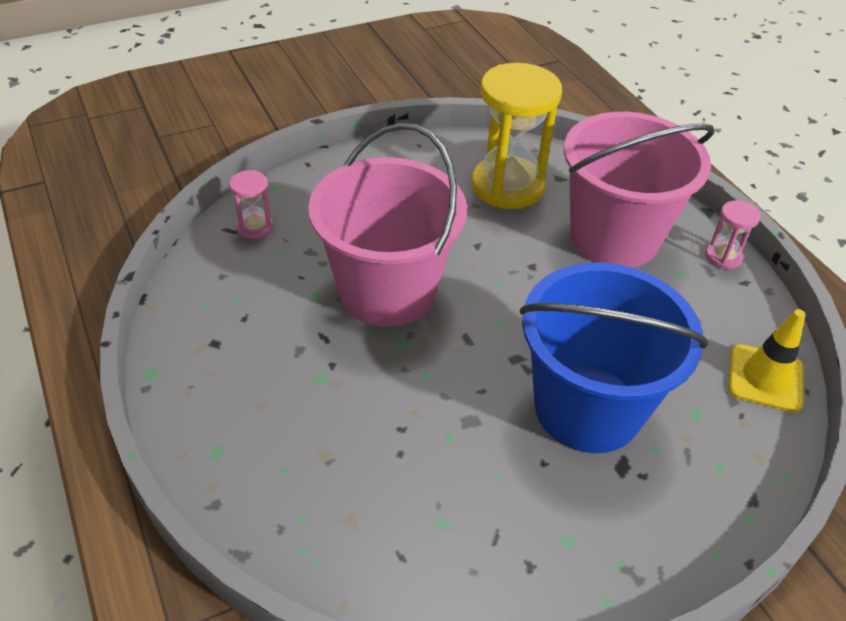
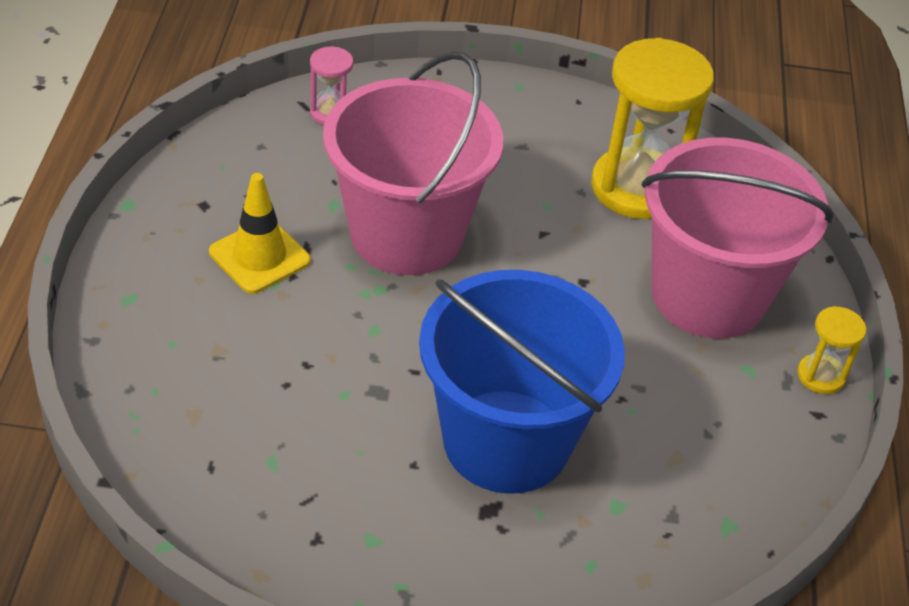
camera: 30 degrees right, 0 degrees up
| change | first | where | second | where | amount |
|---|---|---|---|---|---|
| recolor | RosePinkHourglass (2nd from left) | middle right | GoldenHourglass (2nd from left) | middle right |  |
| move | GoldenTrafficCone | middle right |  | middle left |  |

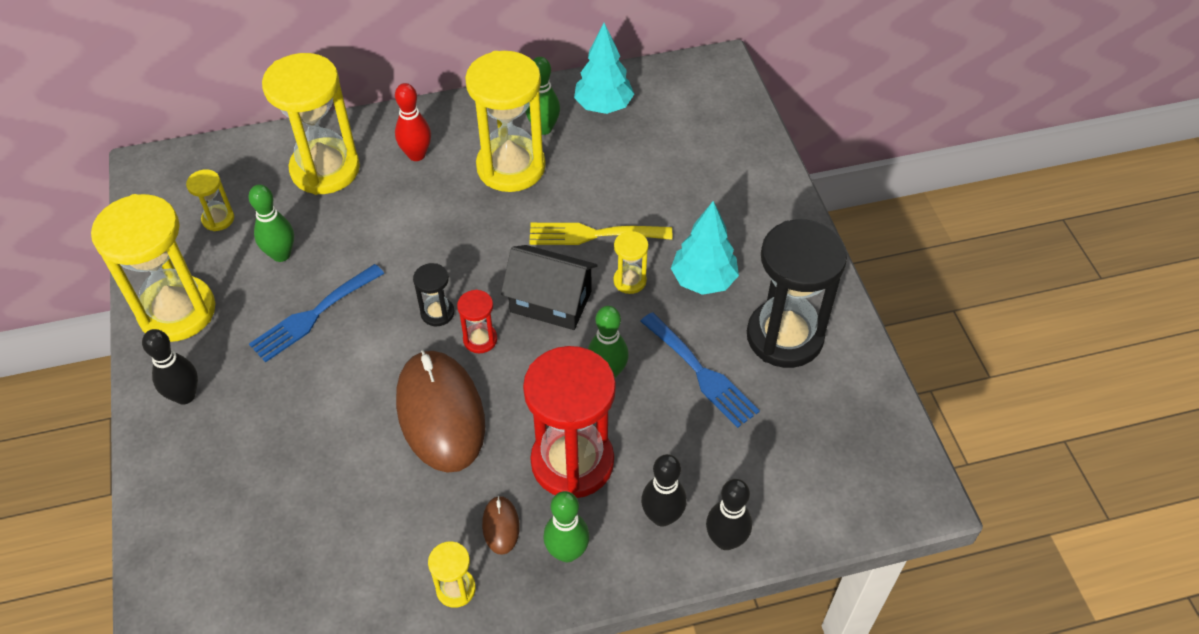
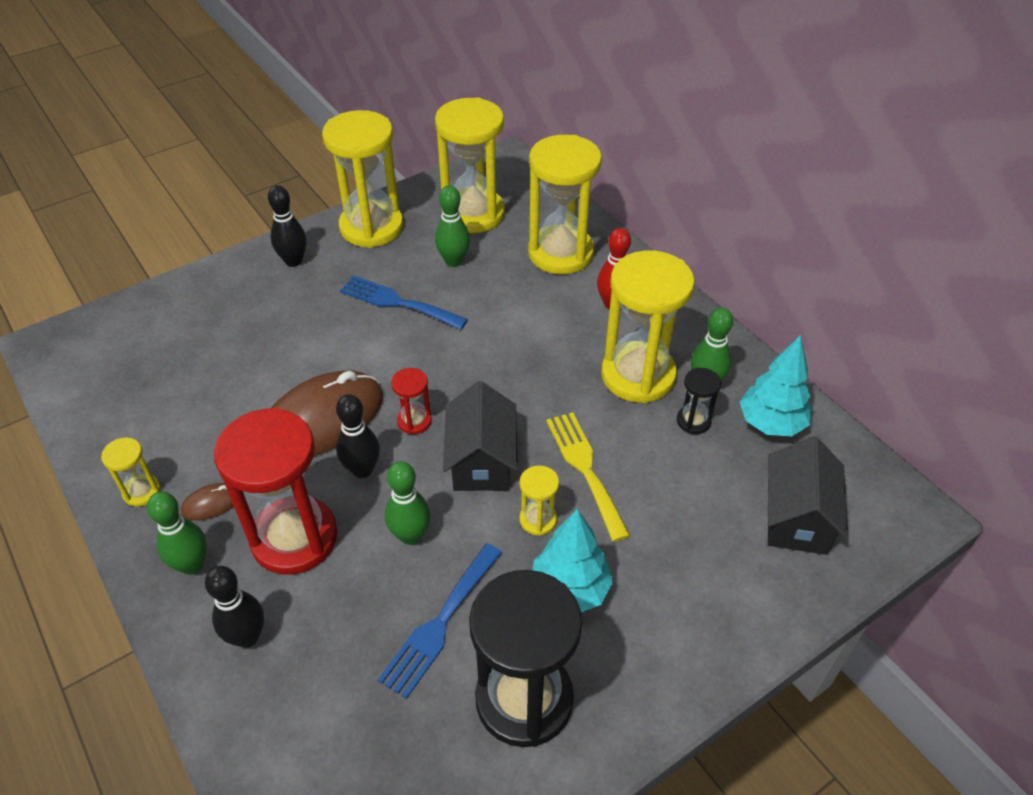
camera: 70 degrees right, 5 degrees down
| change | first | where | second | where | amount |
|---|---|---|---|---|---|
| resize | GoldenHourglass (2nd from left in the first image) | top left | GoldenHourglass (3rd from left) | top centre | x2.25 |
| move | BlackHourglass (1st from left in the first image) | centre | BlackHourglass (2nd from left) | middle right |  |
| move | BlackSkittle (3rd from left) | bottom centre |  | centre |  |
| insert |  |  | BlackCottage (2nd from left) | middle right |  |

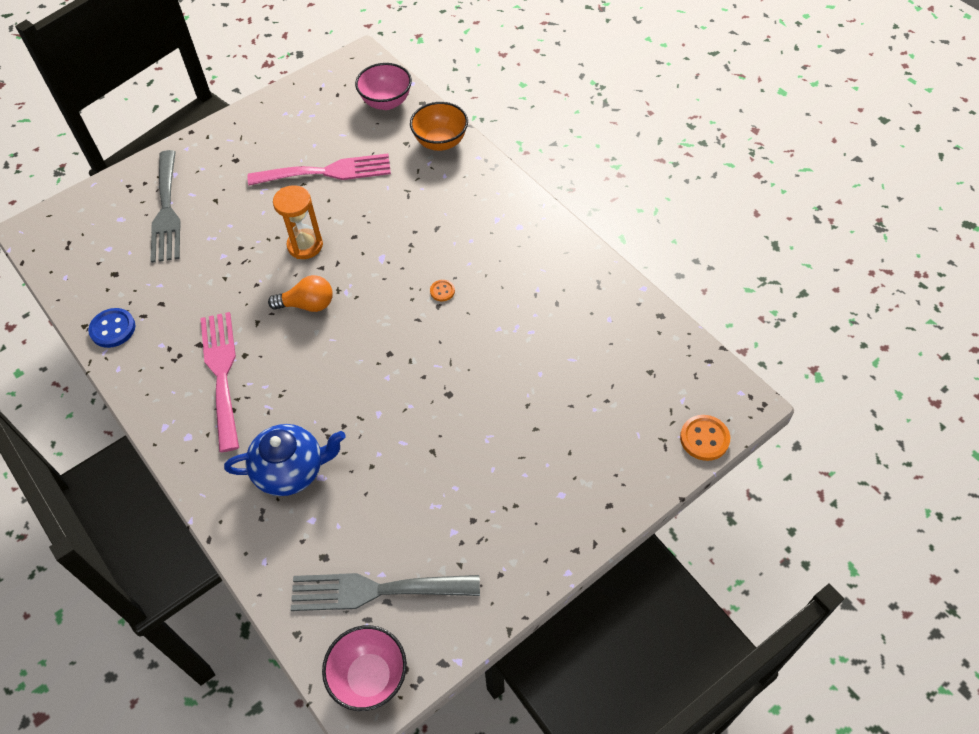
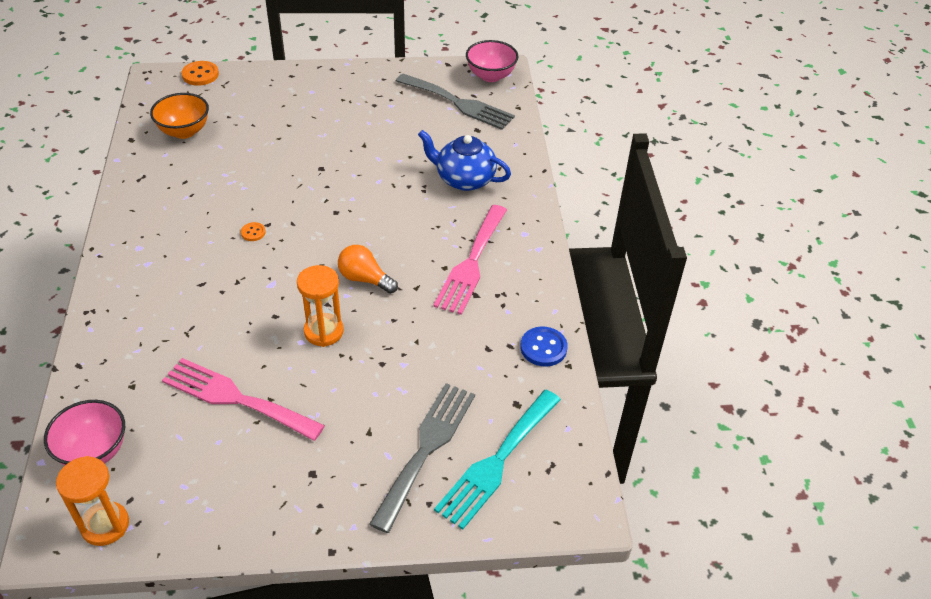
camera: 150 degrees left, 10 degrees down
| change | first | where | second | where | amount |
|---|---|---|---|---|---|
| move | OrangeColouredServingBowl | top centre |  | top left |  |
| insert |  |  | AquaTableFork | bottom centre |  |
| insert |  |  | OrangeColouredHourglass (1st from left) | bottom left |  |

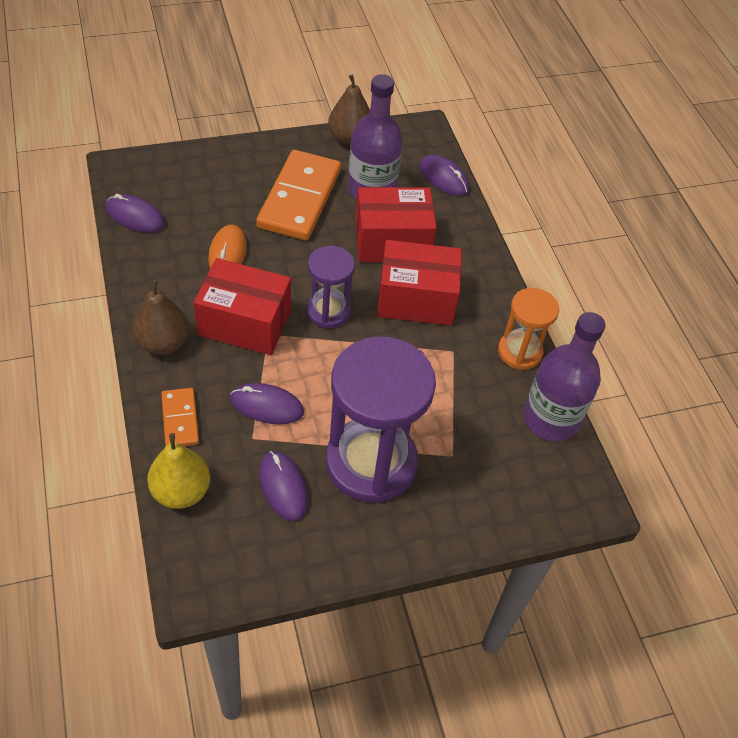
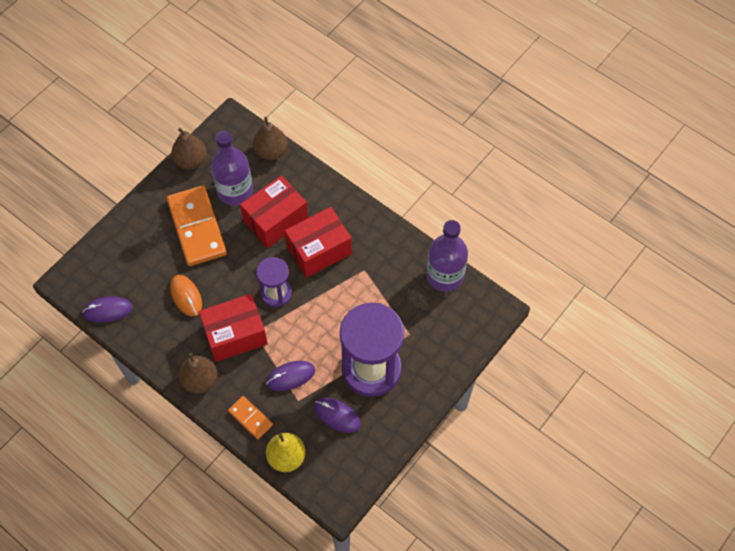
camera: 30 degrees left, 10 degrees up
| change | first | where | second | where | amount |
|---|---|---|---|---|---|
| replace | VioletComputerMouse (4th from left) | top centre | BrownPearFruit (3rd from left) | top centre |  |
| delete | OrangeColouredHourglass | middle right |  |  |  |

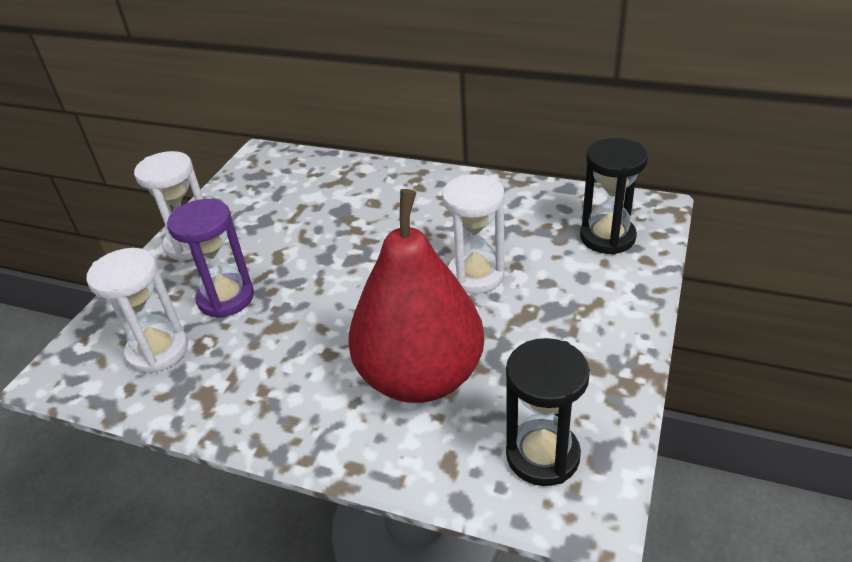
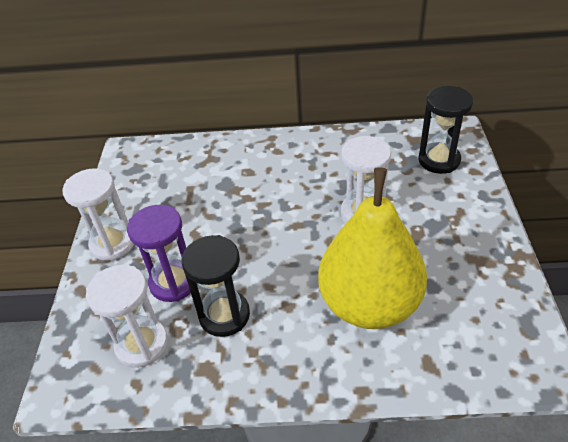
camera: 20 degrees left, 5 degrees up
| change | first | where | second | where | amount |
|---|---|---|---|---|---|
| recolor | CrimsonPearFruit | centre | GoldenPearFruit | centre |  |
| move | BlackHourglass (1st from left) | bottom centre |  | centre |  |

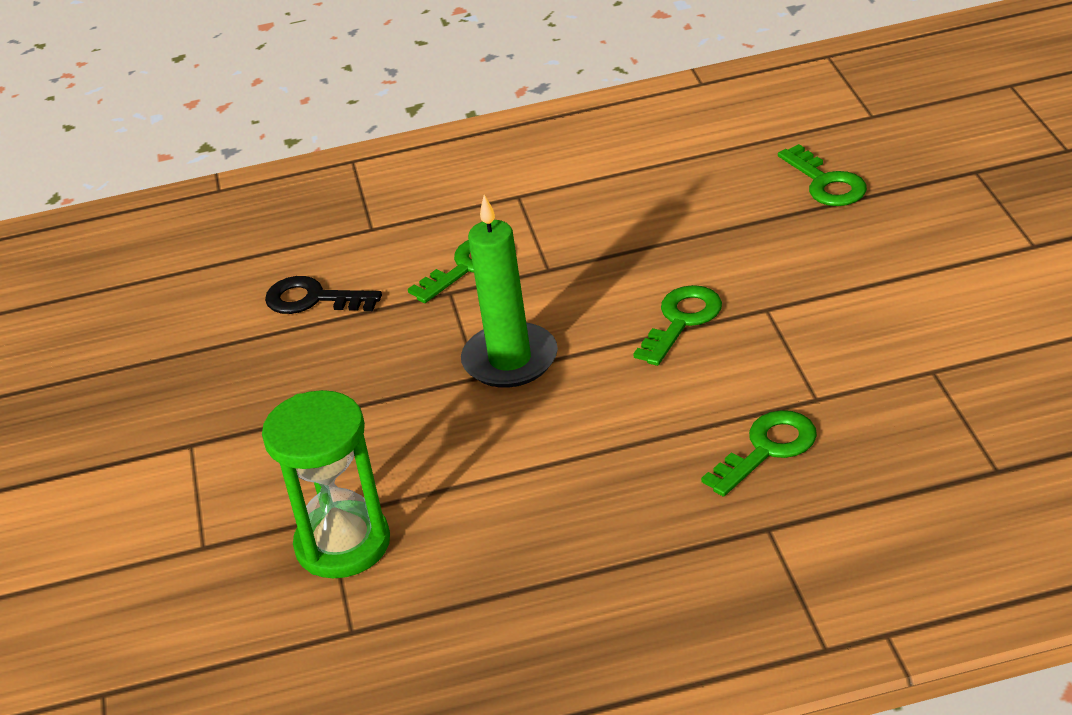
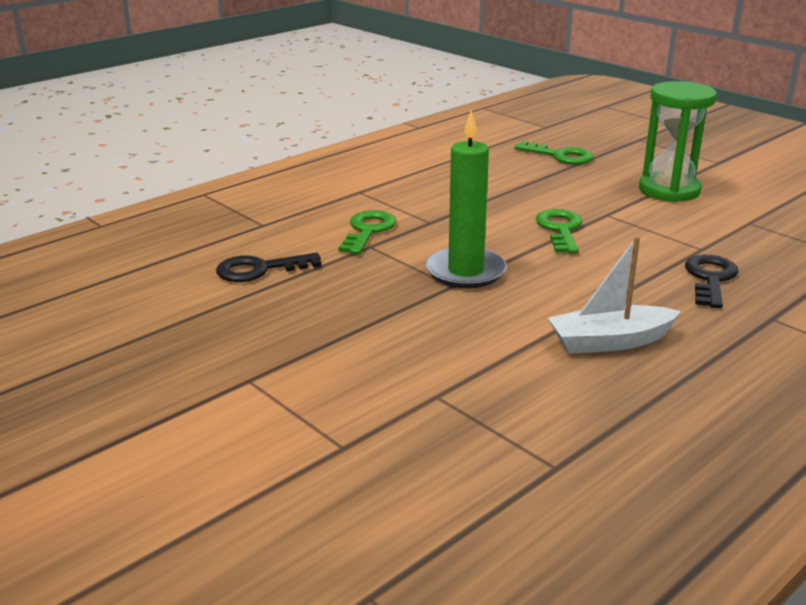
camera: 35 degrees left, 10 degrees down
| change | first | where | second | where | amount |
|---|---|---|---|---|---|
| move | GreenHourglass | bottom left |  | top right |  |
| recolor | GreenDoorKey (3rd from left) | middle right | BlackDoorKey (2nd from left) | middle right |  |
| insert |  |  | PureWhiteSailboat | middle right |  |

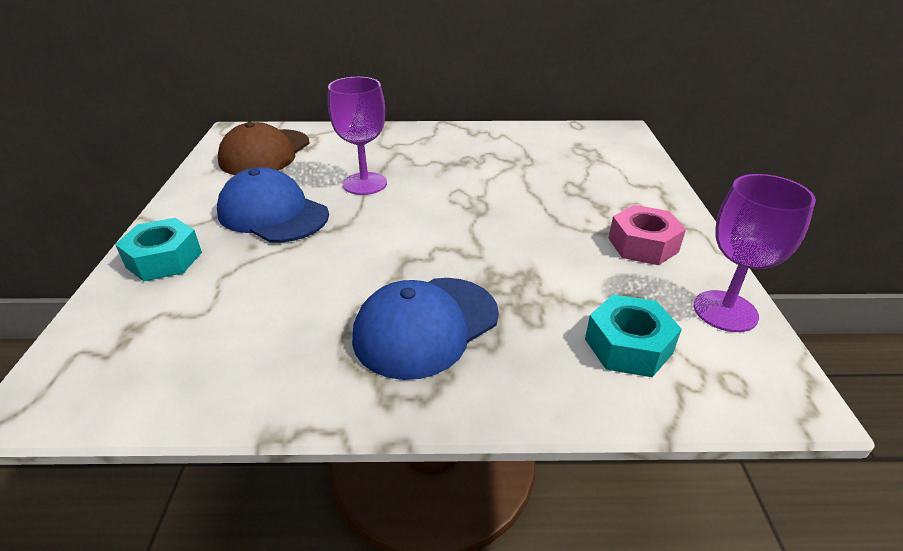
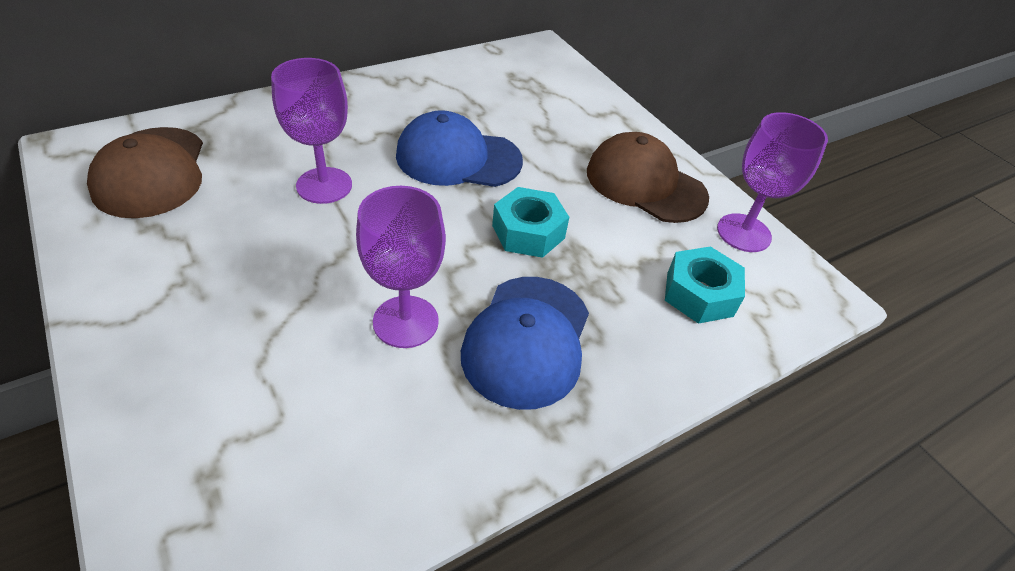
camera: 35 degrees left, 10 degrees up
| change | first | where | second | where | amount |
|---|---|---|---|---|---|
| move | RoyalBluePeakedCap (1st from left) | middle left |  | top centre |  |
| replace | RosePinkHexagonNut | middle right | BrownPeakedCap (2nd from left) | top centre |  |
| move | AquaHexagonNut (1st from left) | middle left |  | centre |  |
| insert |  |  | VioletWineGlass (2nd from left) | centre |  |

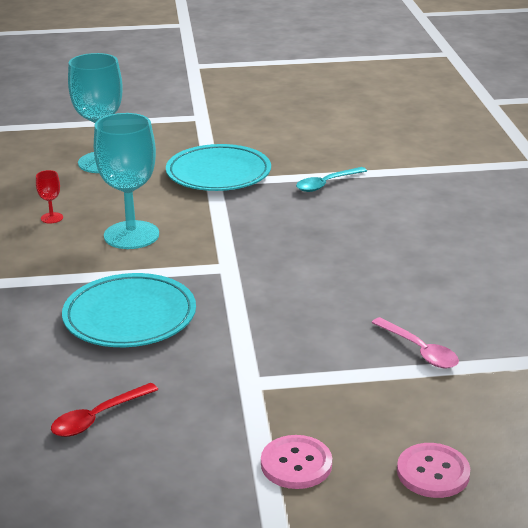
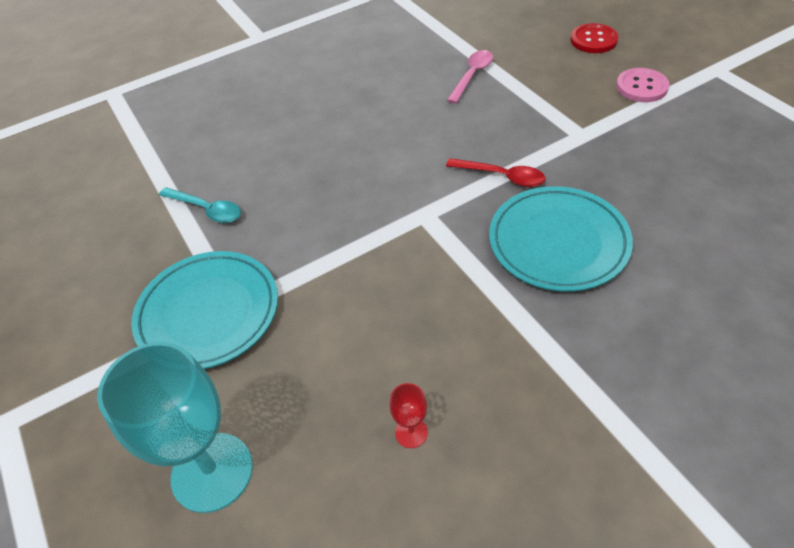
camera: 110 degrees left, 20 degrees up
| change | first | where | second | where | amount |
|---|---|---|---|---|---|
| delete | AquaWineGlass (2nd from left) | middle left |  |  |  |
| move | CrimsonSpoon | bottom left |  | top centre |  |
| recolor | RosePinkShirtButton (2nd from left) | bottom right | CrimsonShirtButton | top right |  |

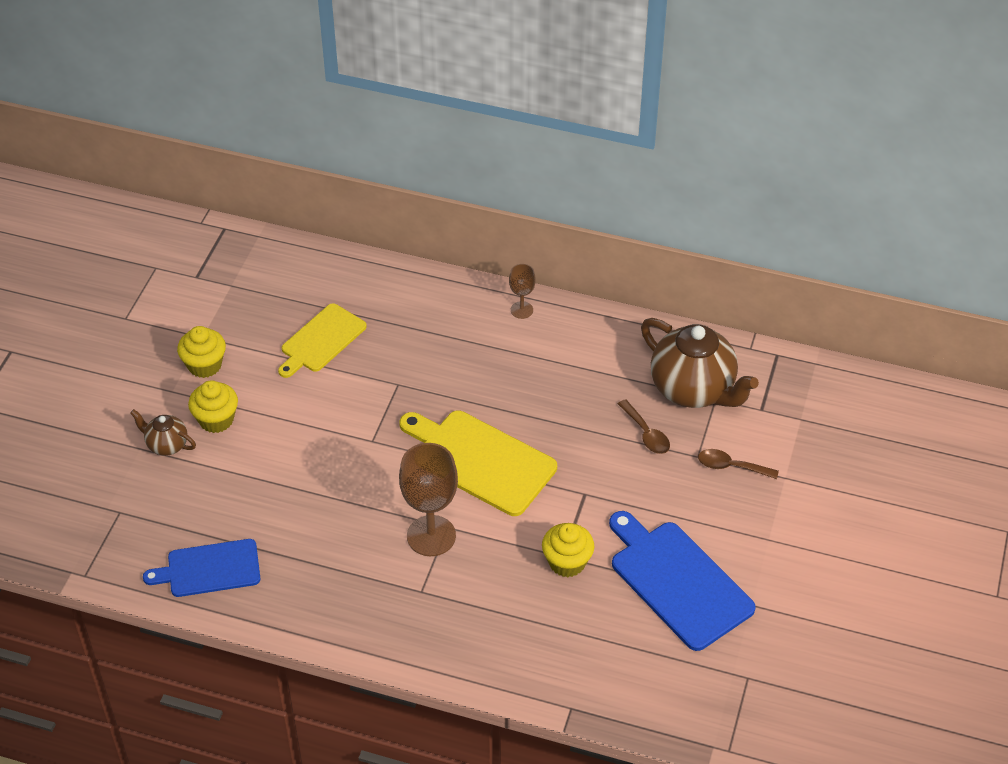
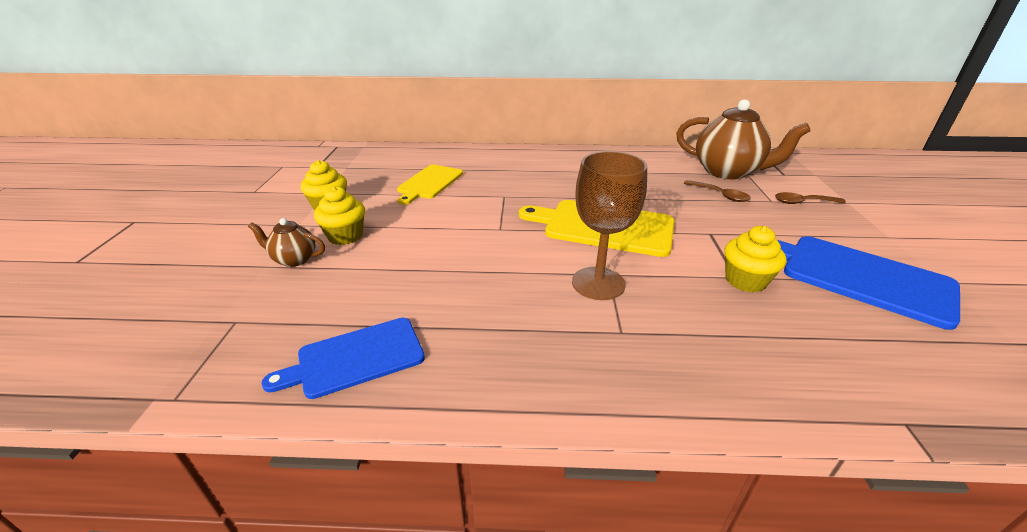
camera: 15 degrees left, 15 degrees down
| change | first | where | second | where | amount |
|---|---|---|---|---|---|
| delete | BrownWineGlass (2nd from left) | centre |  |  |  |

